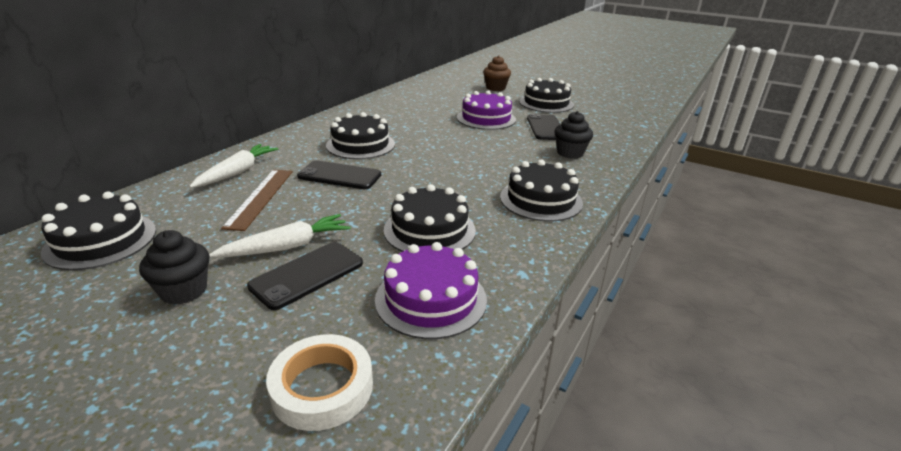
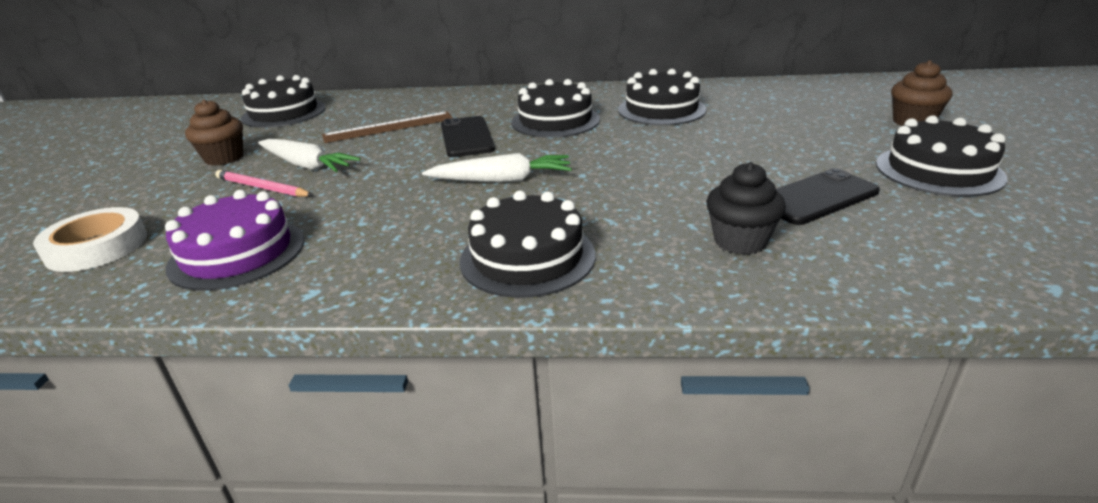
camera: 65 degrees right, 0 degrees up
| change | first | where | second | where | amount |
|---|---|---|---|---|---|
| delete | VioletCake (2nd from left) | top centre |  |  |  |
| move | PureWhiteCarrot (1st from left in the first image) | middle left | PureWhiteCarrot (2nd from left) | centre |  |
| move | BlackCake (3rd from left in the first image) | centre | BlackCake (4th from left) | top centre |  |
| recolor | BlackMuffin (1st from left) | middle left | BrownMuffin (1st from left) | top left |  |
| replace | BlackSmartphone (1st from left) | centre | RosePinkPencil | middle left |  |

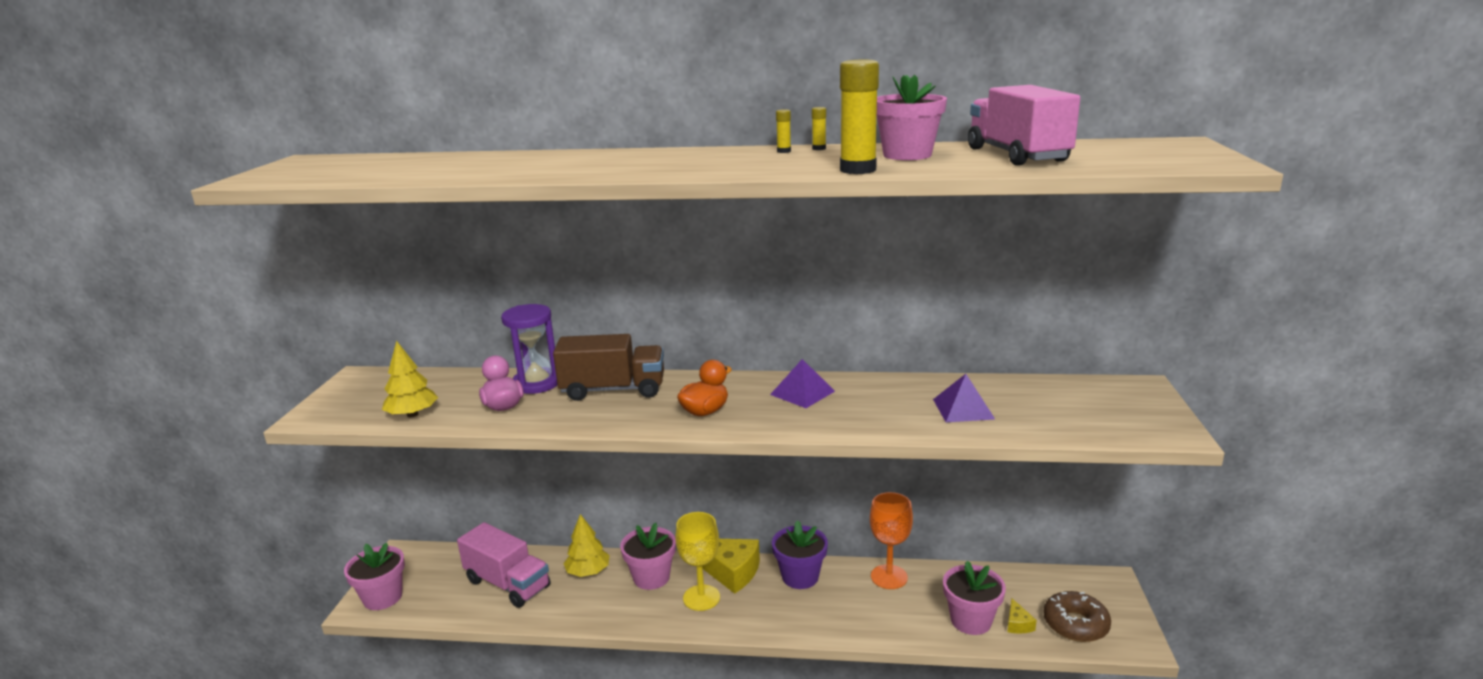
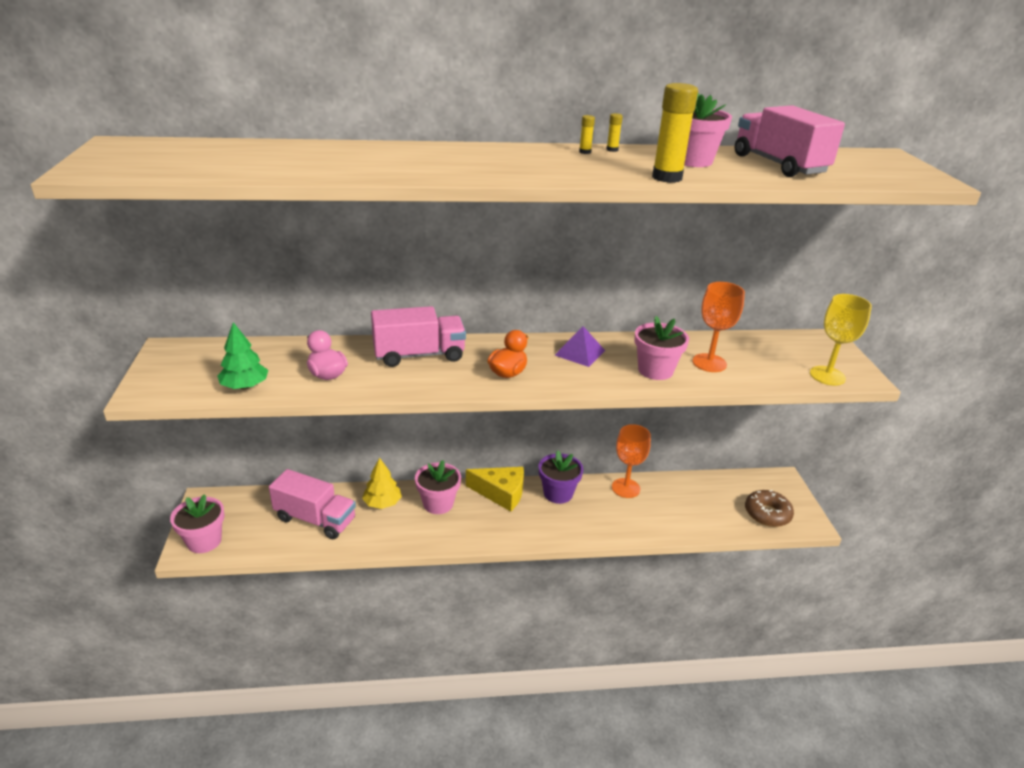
camera: 15 degrees left, 10 degrees up
| change | first | where | second | where | amount |
|---|---|---|---|---|---|
| delete | VioletHourglass | centre |  |  |  |
| recolor | BrownToyTruck | centre | RosePinkToyTruck (2nd from left) | centre |  |
| recolor | GoldenFirTree (1st from left) | middle left | GreenFirTree | middle left |  |
| replace | VioletPyramidShape (2nd from left) | centre | OrangeColouredWineGlass (2nd from left) | middle right |  |
| move | GoldenWineGlass | bottom centre |  | middle right |  |
| move | RosePinkPlantPot (4th from left in the first image) | bottom centre | RosePinkPlantPot (3rd from left) | centre |  |
| delete | GoldenCheese (2nd from left) | bottom right |  |  |  |

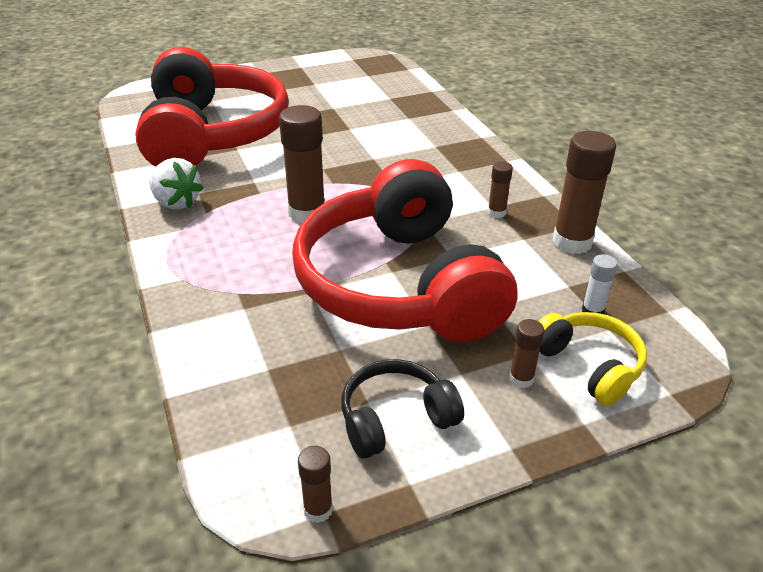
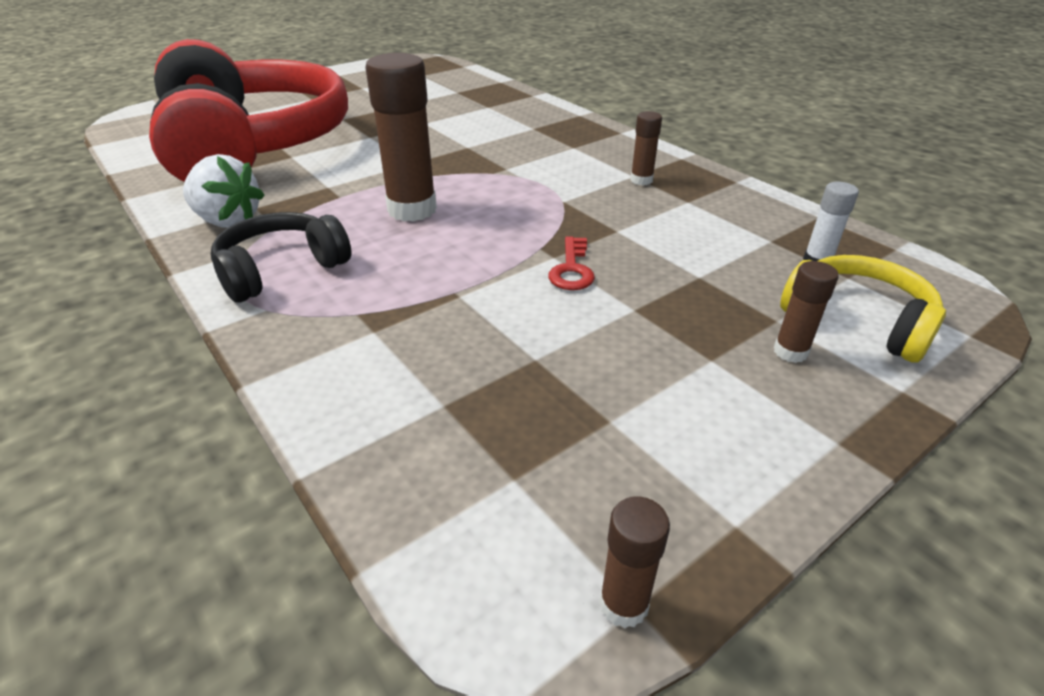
camera: 15 degrees left, 0 degrees up
| change | first | where | second | where | amount |
|---|---|---|---|---|---|
| delete | BrownStickOfGlue (5th from left) | middle right |  |  |  |
| replace | CrimsonHeadphones (2nd from left) | centre | CrimsonDoorKey | centre |  |
| move | BlackHeadphones | bottom centre |  | middle left |  |

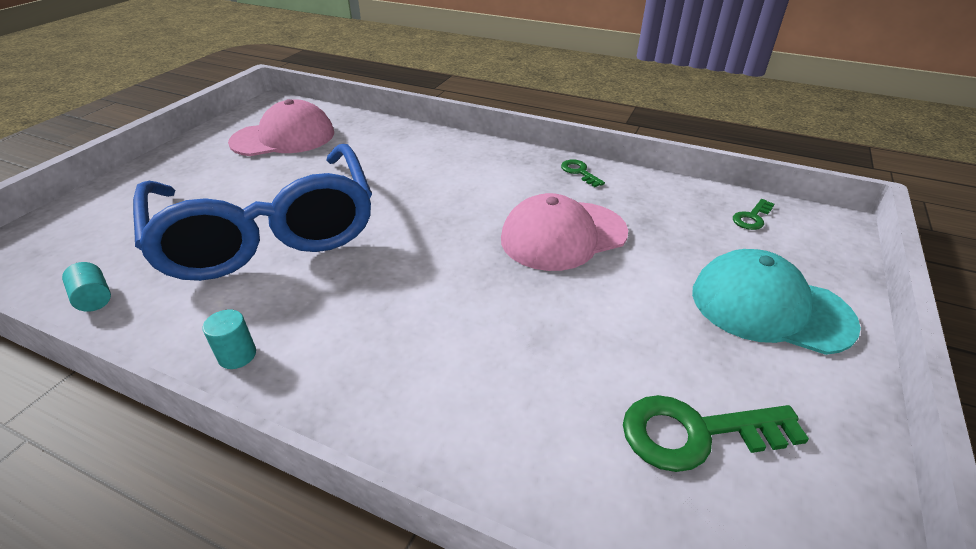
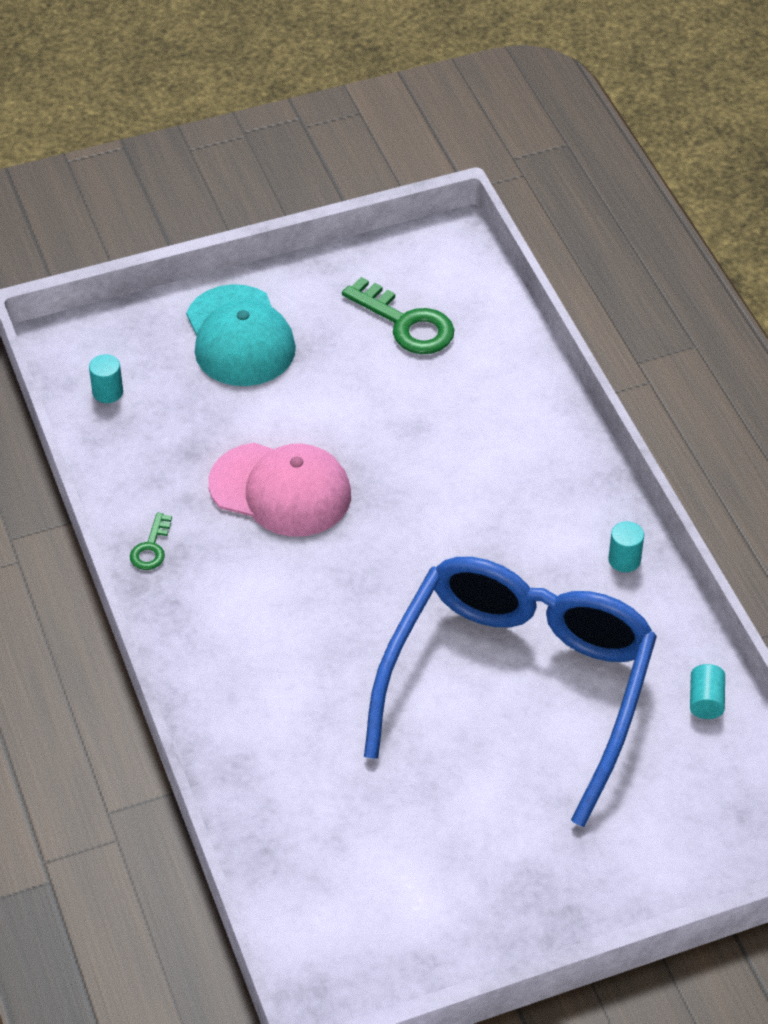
camera: 135 degrees left, 10 degrees up
| change | first | where | second | where | amount |
|---|---|---|---|---|---|
| delete | RosePinkPeakedCap (1st from left) | top left |  |  |  |
| replace | GreenDoorKey (3rd from left) | middle right | AquaSolidCylinder (1st from left) | middle left |  |

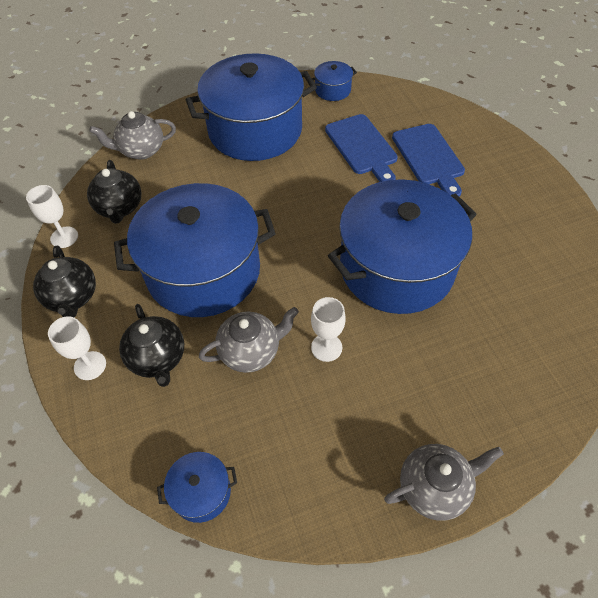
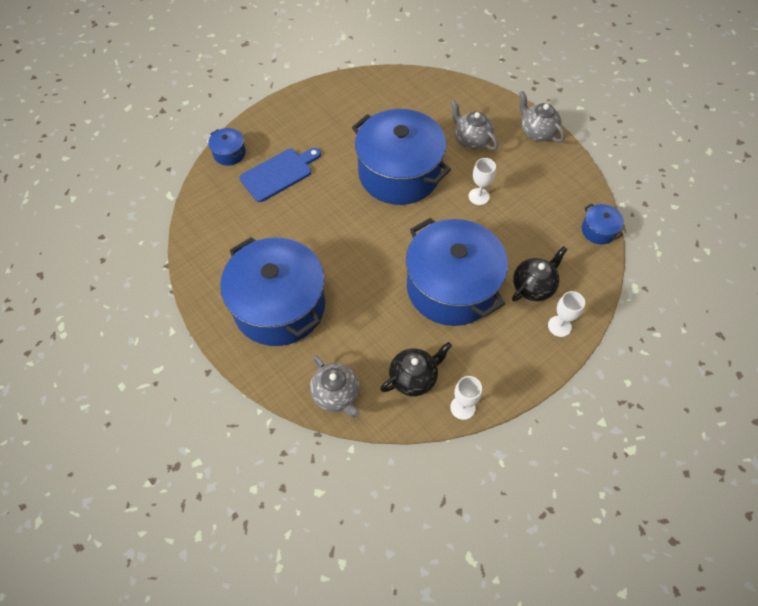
camera: 110 degrees left, 5 degrees up
| change | first | where | second | where | amount |
|---|---|---|---|---|---|
| move | RoyalBluePot (4th from left in the first image) | top centre | RoyalBluePot (1st from left) | top left |  |
| delete | RoyalBlueCuttingBoard (1st from left) | top centre |  |  |  |
| delete | BlackTeaPot (1st from left) | middle left |  |  |  |
| move | GreyTeaPot (2nd from left) | centre |  | top centre |  |

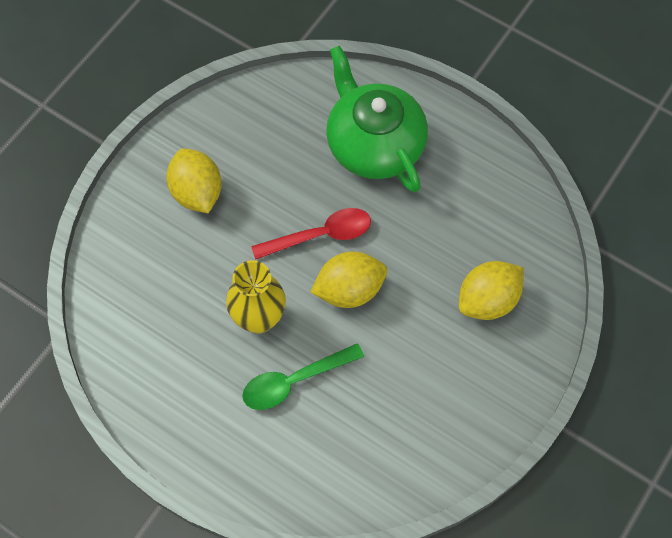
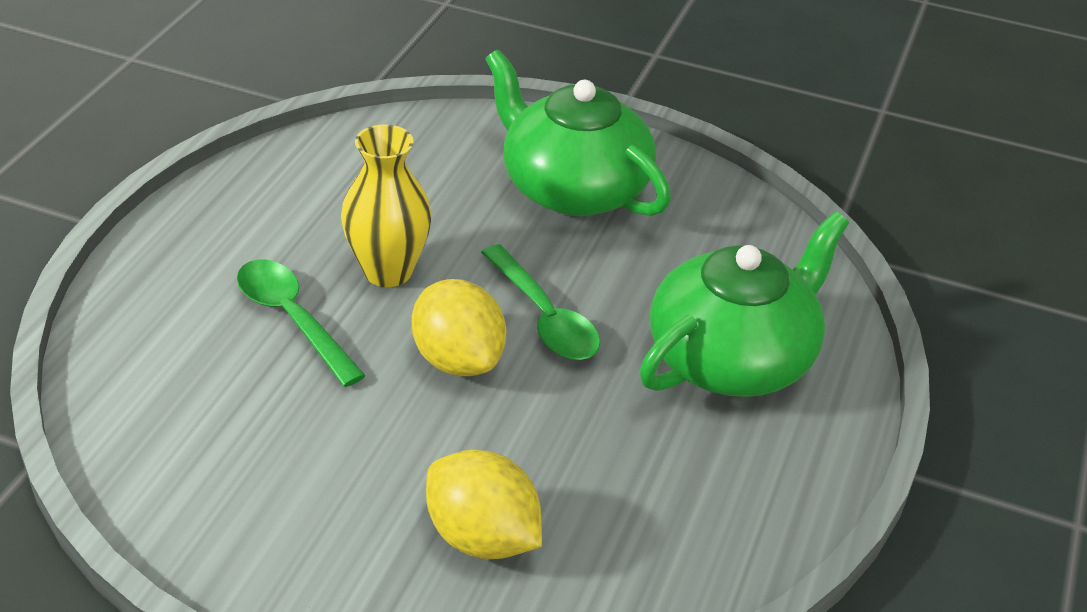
camera: 75 degrees right, 25 degrees down
| change | first | where | second | where | amount |
|---|---|---|---|---|---|
| replace | GoldenToyLemon (1st from left) | middle left | GreenTeaPot (1st from left) | top centre |  |
| recolor | CrimsonSpoon | centre | GreenSpoon (2nd from left) | centre |  |

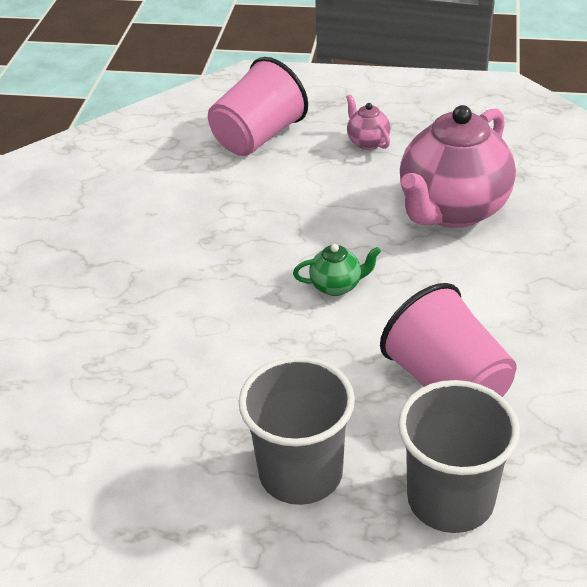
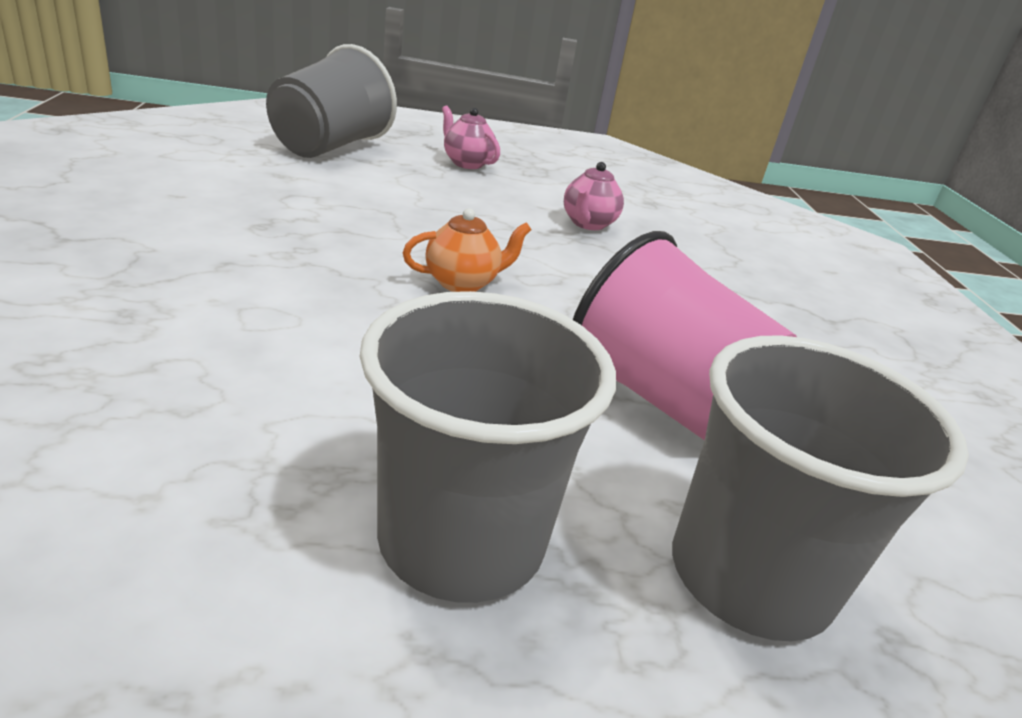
camera: 20 degrees left, 10 degrees down
| change | first | where | second | where | amount |
|---|---|---|---|---|---|
| recolor | RosePinkBeaker (1st from left) | top centre | GreyBeaker (1st from left) | top left |  |
| resize | RosePinkTeaPot (2nd from left) | top right |  | top centre | x0.42 |
| recolor | GreenTeaPot | centre | OrangeColouredTeaPot | centre |  |

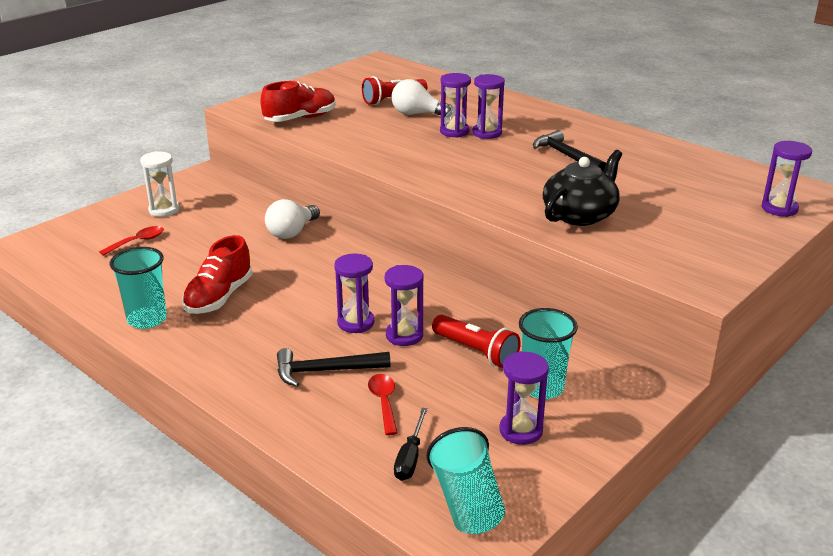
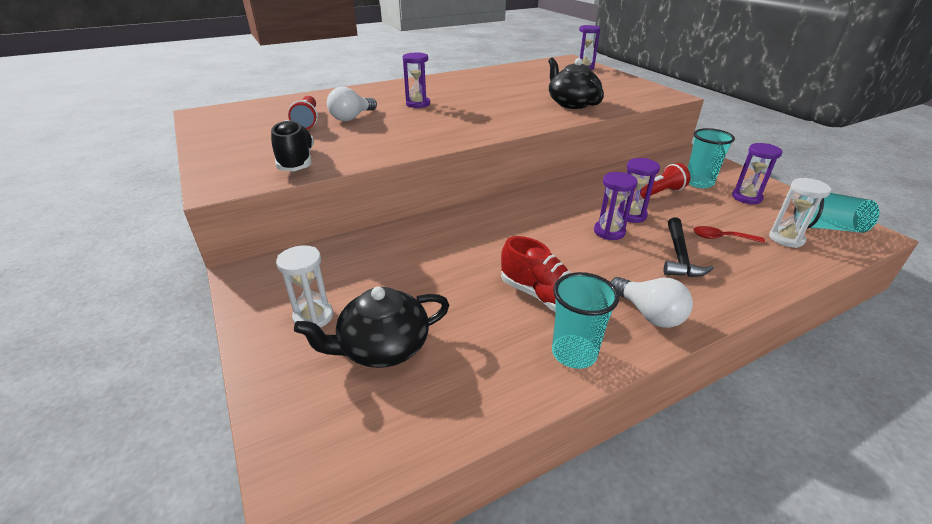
camera: 70 degrees left, 5 degrees up
| change | first | where | second | where | amount |
|---|---|---|---|---|---|
| delete | VioletHourglass (3rd from left) | top centre |  |  |  |
| recolor | CrimsonLaceUpShoe (2nd from left) | top centre | BlackLaceUpShoe | top left |  |
| delete | BlackClawHammer (2nd from left) | top right |  |  |  |
| move | PureWhiteLightBulb (1st from left in the first image) | centre | PureWhiteLightBulb (2nd from left) | middle right |  |
| replace | CrimsonSpoon (1st from left) | middle left | BlackTeaPot (1st from left) | centre |  |
| replace | BlackHandScrewdriver | bottom centre | PureWhiteHourglass (2nd from left) | middle right |  |

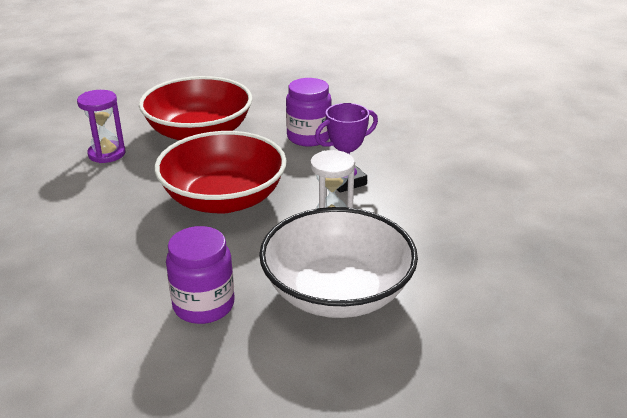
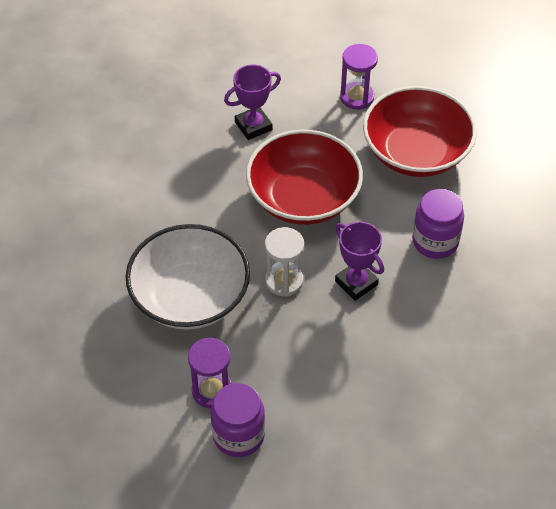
camera: 80 degrees right, 20 degrees up
| change | first | where | second | where | amount |
|---|---|---|---|---|---|
| move | VioletPreserveJar (1st from left) | middle left |  | bottom centre |  |
| insert |  |  | VioletTrophy (1st from left) | top centre |  |
| insert |  |  | VioletHourglass (1st from left) | bottom centre |  |

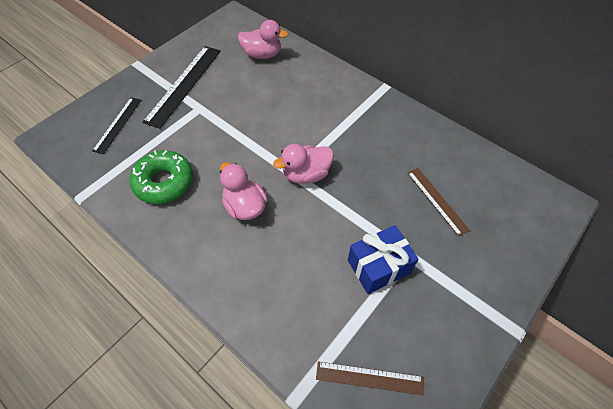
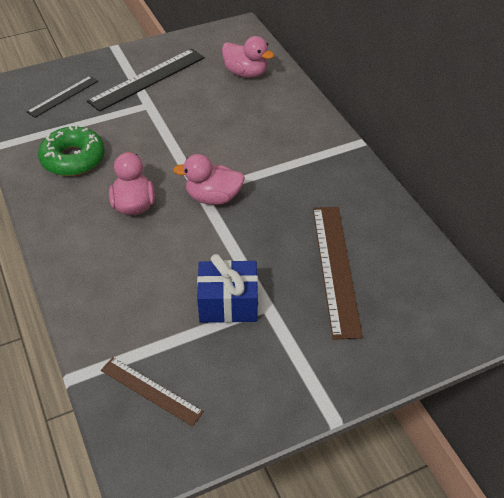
camera: 25 degrees right, 10 degrees down
| change | first | where | second | where | amount |
|---|---|---|---|---|---|
| resize | BrownRuler (2nd from left) | middle right |  | middle right | x1.68 |

